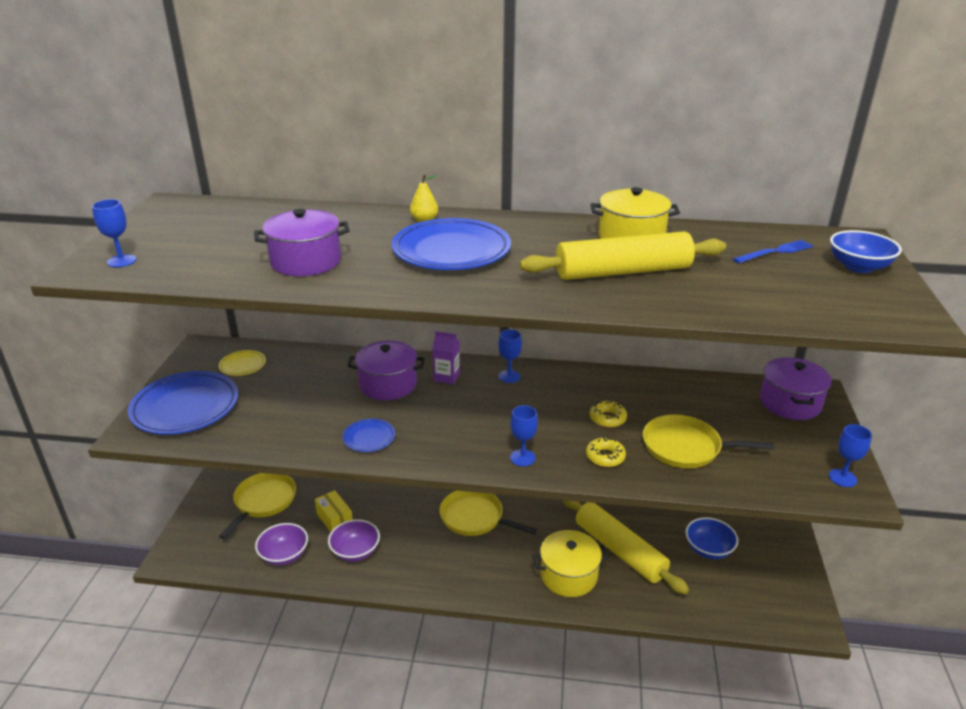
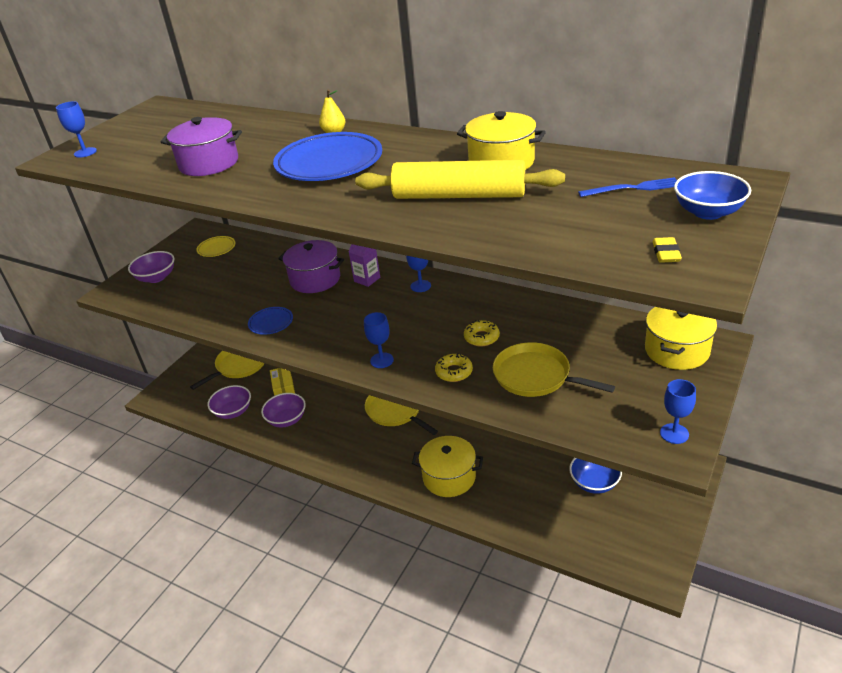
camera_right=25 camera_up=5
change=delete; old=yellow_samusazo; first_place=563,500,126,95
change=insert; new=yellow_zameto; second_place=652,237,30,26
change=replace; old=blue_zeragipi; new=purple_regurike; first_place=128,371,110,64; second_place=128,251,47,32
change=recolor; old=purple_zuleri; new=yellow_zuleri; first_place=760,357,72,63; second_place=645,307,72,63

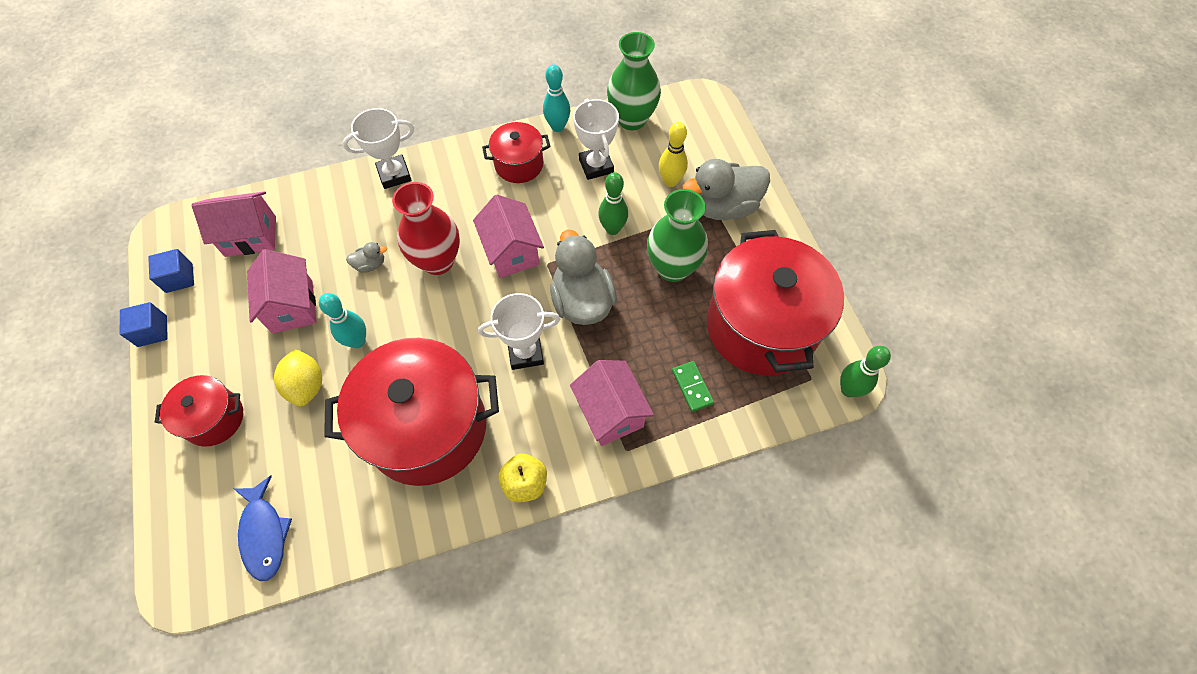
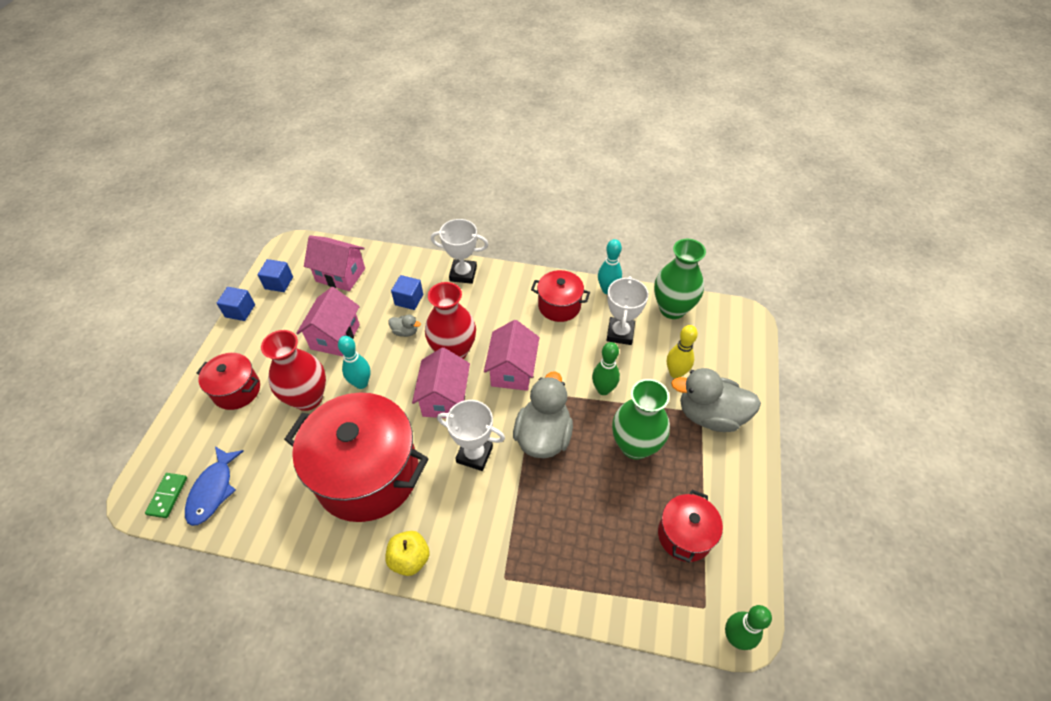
camera_right=30 camera_up=-10
change=insert; new=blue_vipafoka; second_place=391,275,32,35
change=move; old=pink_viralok; first_place=570,360,84,86; second_place=412,347,58,71
change=move; old=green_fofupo; first_place=672,361,42,51; second_place=145,473,42,45
change=replace; old=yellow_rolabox; new=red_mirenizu; first_place=274,349,48,57; second_place=261,330,65,81
change=resize; old=red_zuleri; first_place=707,230,137,146; second_place=658,490,65,73; factor=0.5

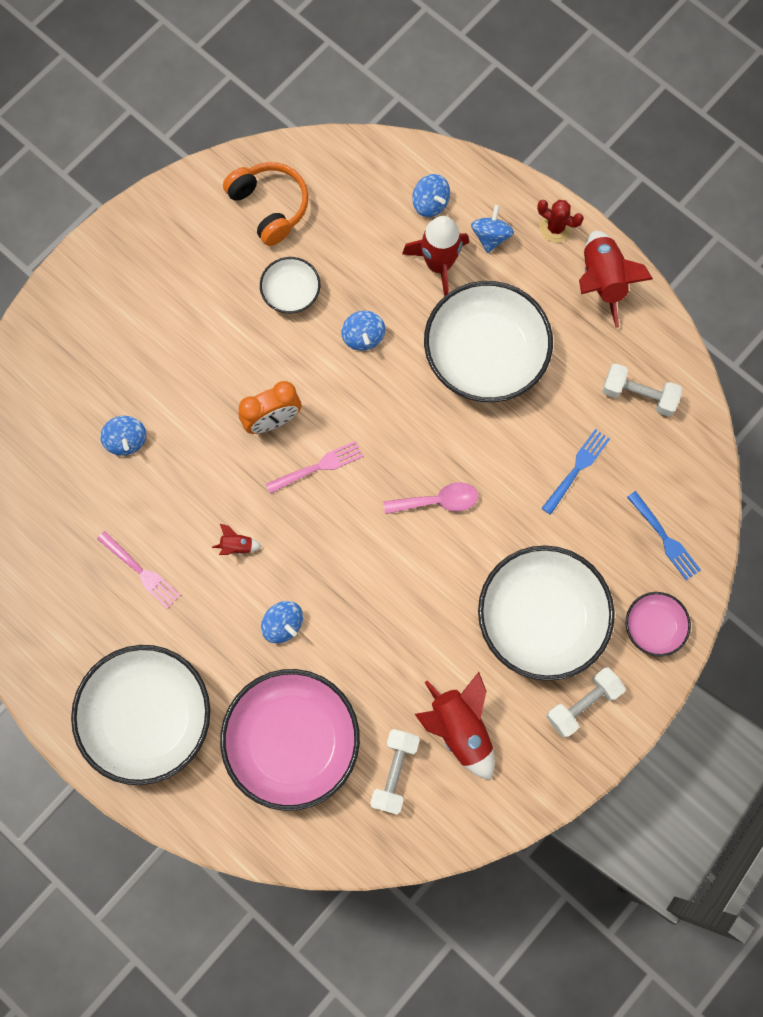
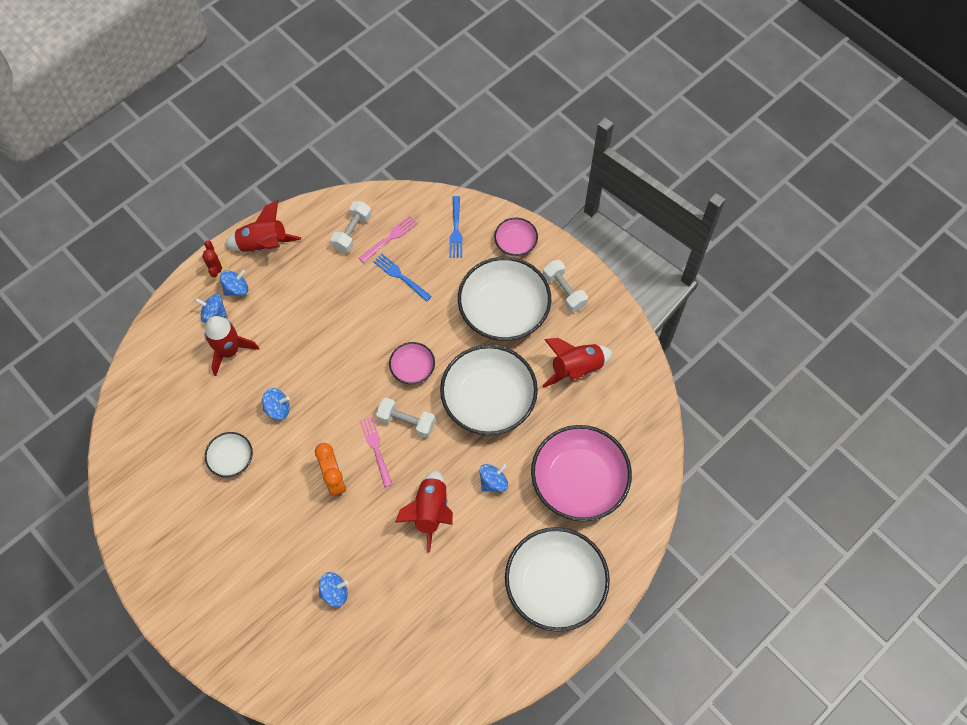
camera_right=-85 camera_up=-10
change=delete; old=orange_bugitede; first_place=223,162,85,84
change=move; old=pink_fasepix; first_place=97,531,84,78; second_place=359,215,59,48
change=move; old=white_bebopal; first_place=370,729,50,86; second_place=376,398,59,40
change=move; old=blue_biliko; first_place=412,174,38,43; second_place=220,270,28,26
change=move; old=white_regurike; first_place=424,281,129,121; second_place=440,345,98,90
change=replace; old=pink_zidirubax; new=pink_regurike; first_place=384,482,94,32; second_place=389,342,46,42
change=rotate; old=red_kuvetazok; first_place=537,200,47,43; second_place=202,240,26,41; degrees=-45
change=rotate; old=blue_fasepix; first_place=627,491,74,90; second_place=450,196,12,61; degrees=120
change=resize; old=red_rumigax; first_place=212,524,50,31; second_place=395,470,58,83; factor=2.24

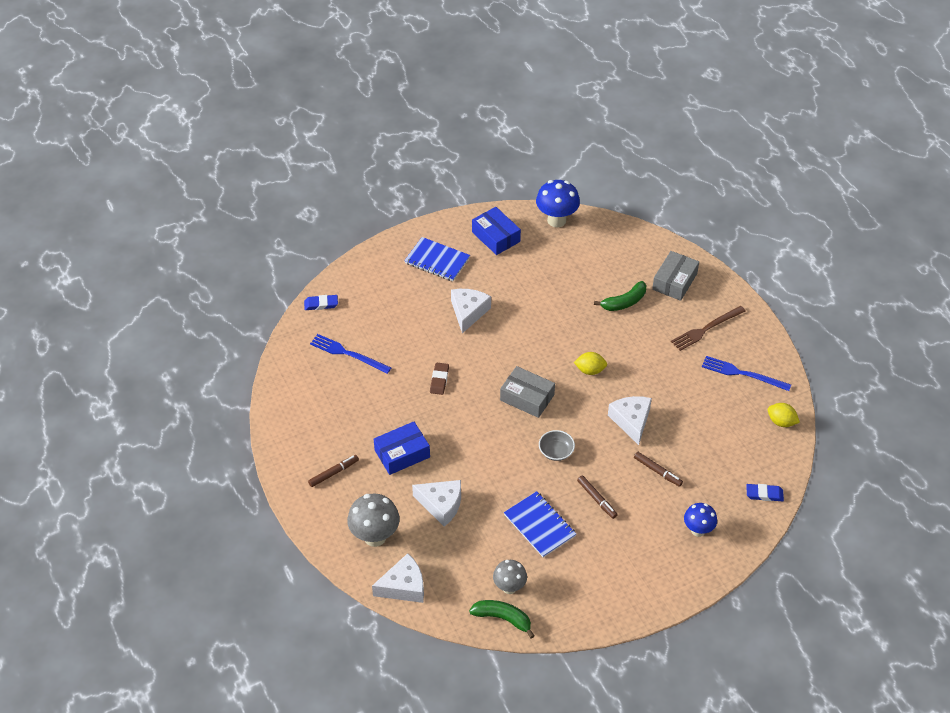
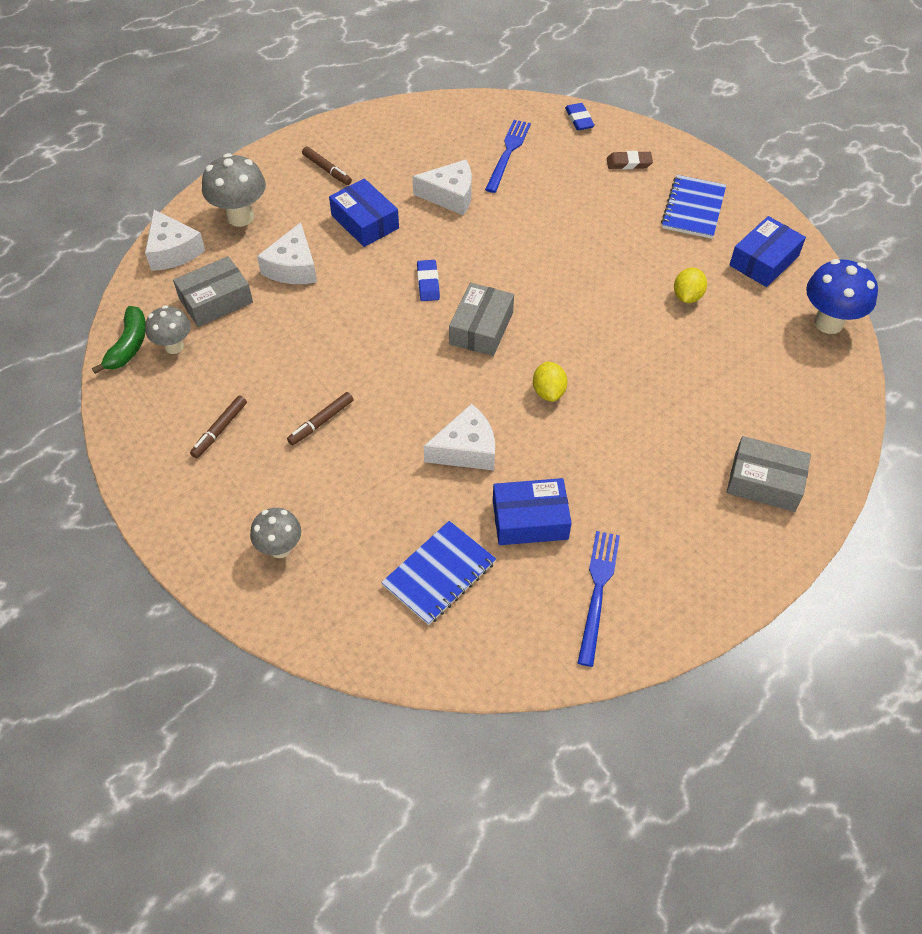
camera_right=80 camera_up=5
change=delete; old=grey_regurike; first_place=539,430,36,31
change=delete; old=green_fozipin; first_place=594,281,52,30
change=delete; old=brown_fasepix; first_place=671,306,75,45
change=insert; new=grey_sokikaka; second_place=173,256,80,71
change=insert; new=blue_sokikaka; second_place=493,478,79,67
change=move; old=brown_zameto; first_place=430,363,19,32; second_place=607,151,46,18
change=move; old=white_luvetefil; first_place=451,289,40,44; second_place=412,160,60,55
change=move; old=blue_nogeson; first_place=504,491,72,66; second_place=381,521,115,104
change=move; old=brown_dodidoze; first_place=634,452,49,35; second_place=190,396,57,62
change=move; old=blue_zameto; first_place=746,484,38,17; second_place=417,260,23,41
change=move; old=yellow_rolabox; first_place=768,403,32,24; second_place=674,267,33,36
change=recolor; old=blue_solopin; new=grey_solopin; first_place=684,503,33,34; second_place=250,508,51,50

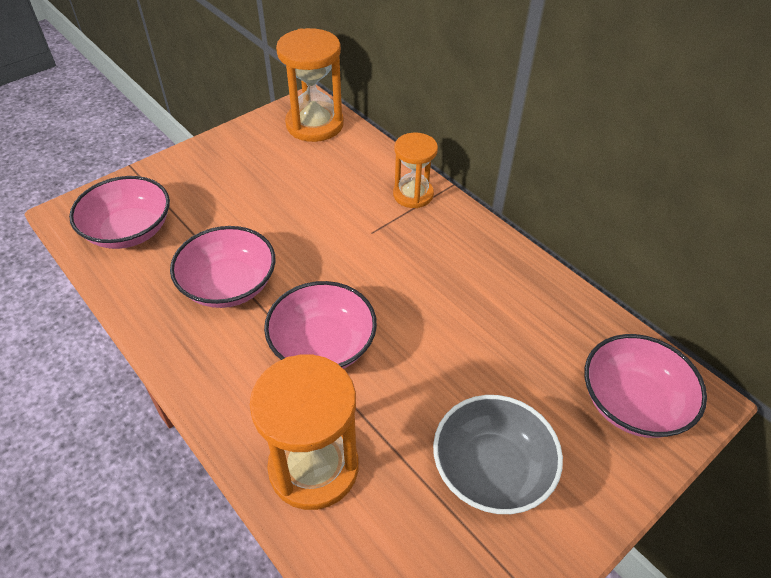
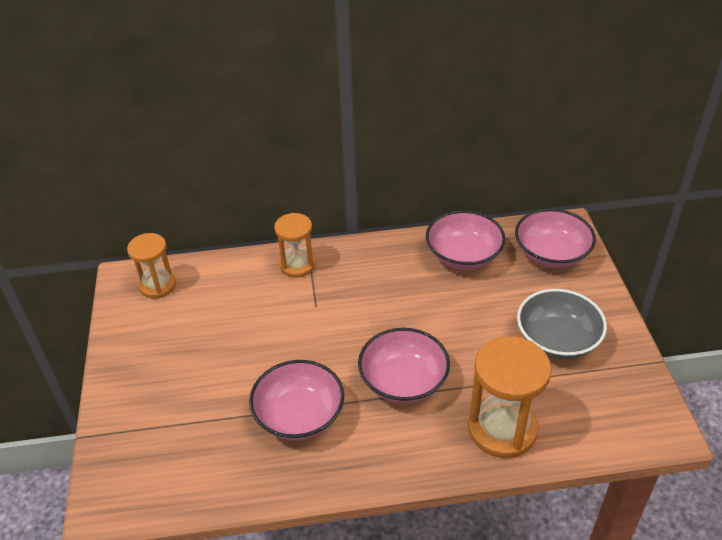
camera_right=-55 camera_up=-5
change=move; old=pink_regurike; first_place=69,176,101,73; second_place=426,210,79,60
change=resize; old=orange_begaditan; first_place=276,28,68,114; second_place=127,233,49,65; factor=0.63

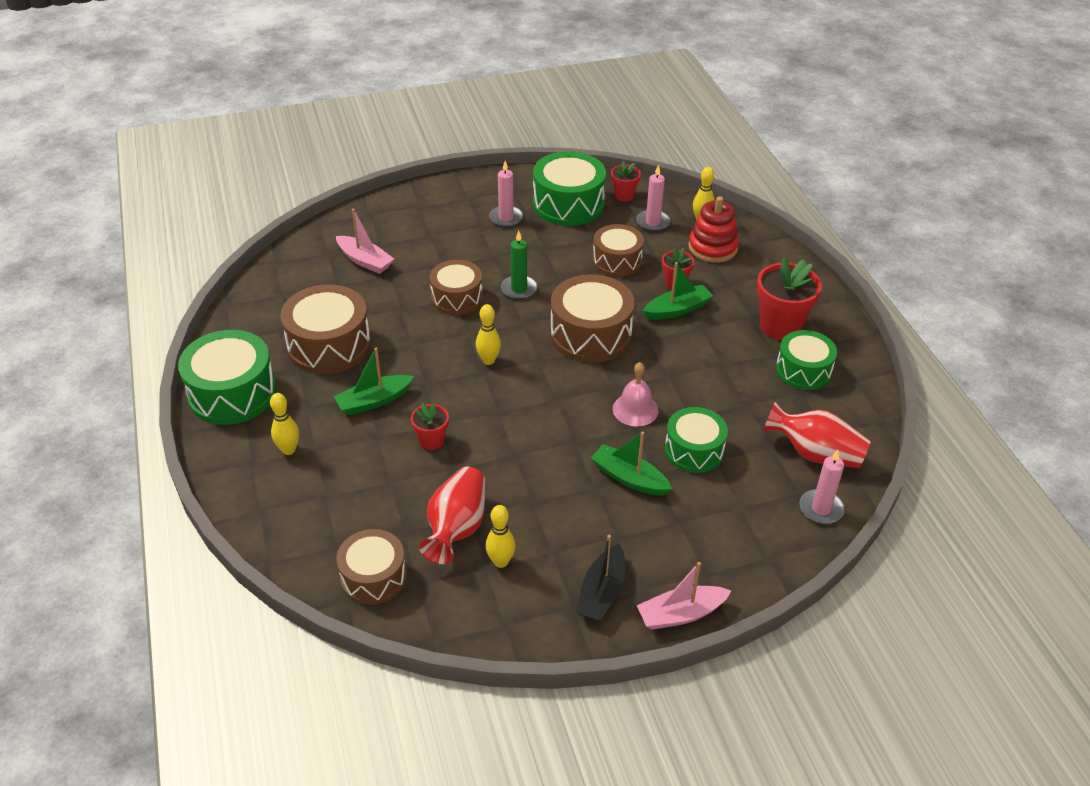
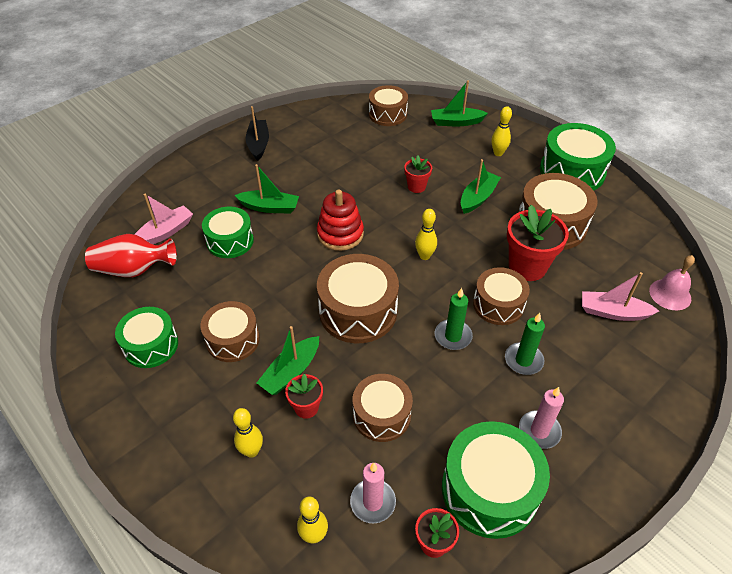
camera_right=155 camera_up=5
change=delete; old=red_mirenizu; first_place=419,467,67,97
change=delete; old=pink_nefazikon; first_place=800,450,45,74
change=insert; new=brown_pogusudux; second_place=201,301,59,61
change=insert; new=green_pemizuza; second_place=431,80,57,46
change=insert; new=green_nefazikon; second_place=505,313,40,62
change=move; old=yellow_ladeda; first_place=486,505,29,63; second_place=233,408,30,50
change=move; old=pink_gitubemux; first_place=613,362,45,64; second_place=649,255,46,55
change=move; old=pink_pemizuza; first_place=637,562,94,68; second_place=134,194,59,50
change=move; old=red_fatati; first_place=688,196,51,67; second_place=317,189,47,62
change=move; old=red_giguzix; first_place=757,257,65,83; second_place=507,205,62,76

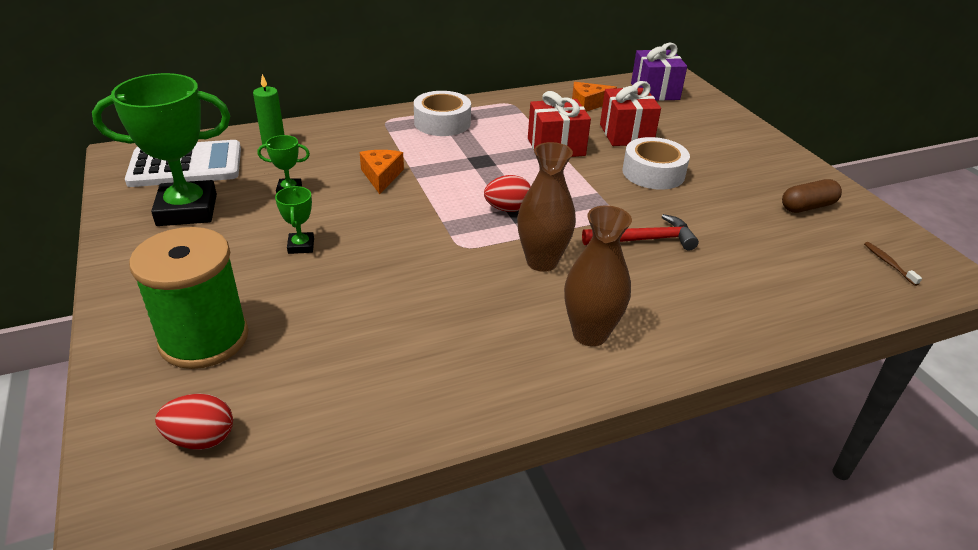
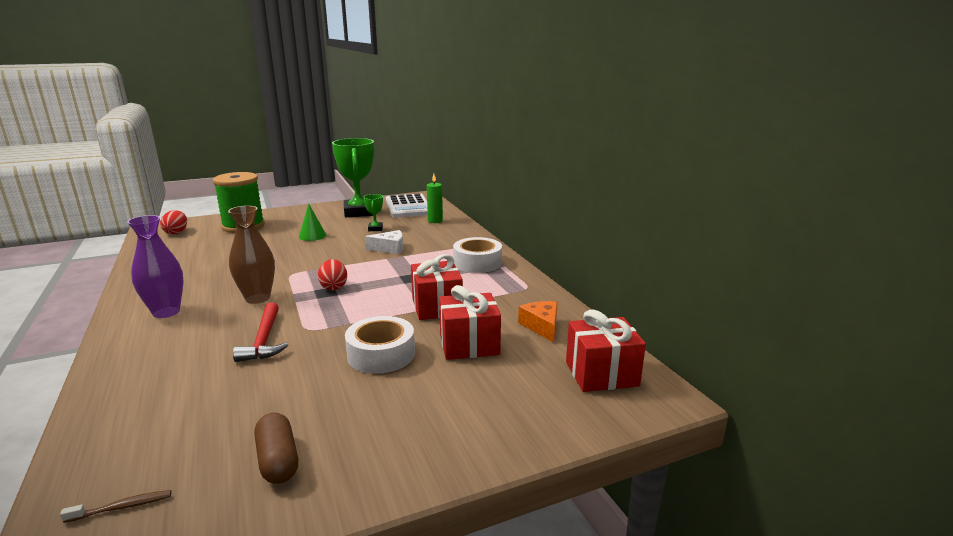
camera_right=90 camera_up=-15
change=replace; old=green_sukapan; new=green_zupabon; first_place=275,186,39,68; second_place=299,203,27,38
change=recolor; old=orange_luvetefil; new=white_luvetefil; first_place=360,150,44,44; second_place=365,230,38,24
change=recolor; old=brown_mirenizu; new=purple_mirenizu; first_place=564,205,68,141; second_place=127,215,57,103
change=recolor; old=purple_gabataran; new=red_gabataran; first_place=631,43,56,58; second_place=566,309,80,83

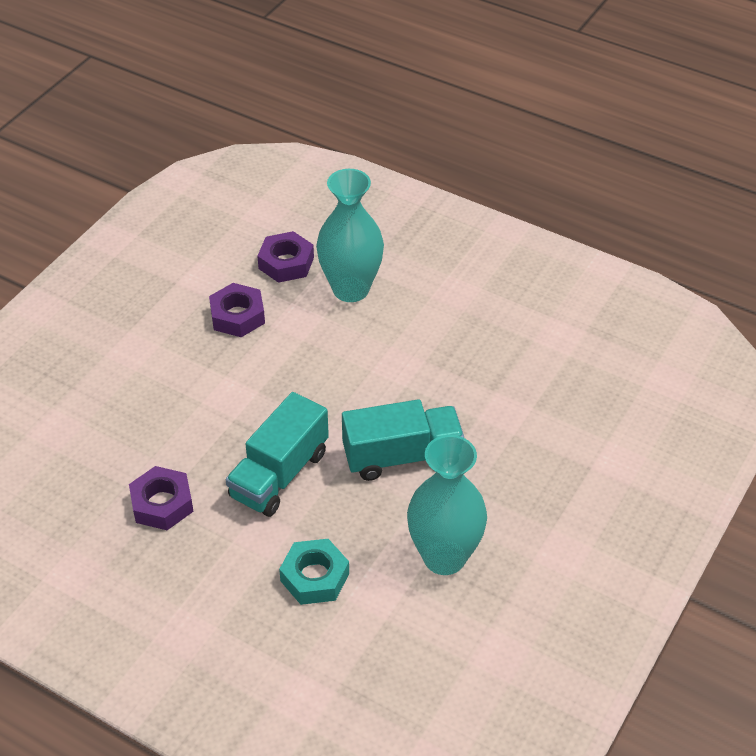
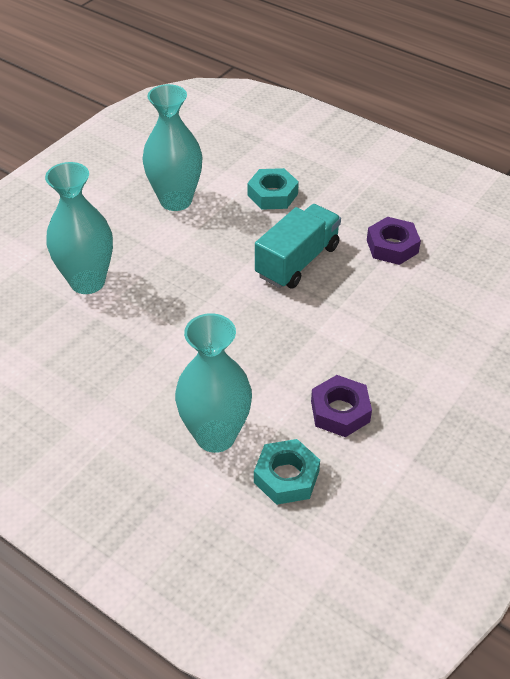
camera_right=-175 camera_up=0
change=delete; old=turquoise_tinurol; first_place=342,399,122,82
change=insert; new=turquoise_mirenizu; second_place=45,162,68,132
change=recolor; old=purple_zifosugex; new=turquoise_zifosugex; first_place=258,231,56,52; second_place=254,439,66,66

